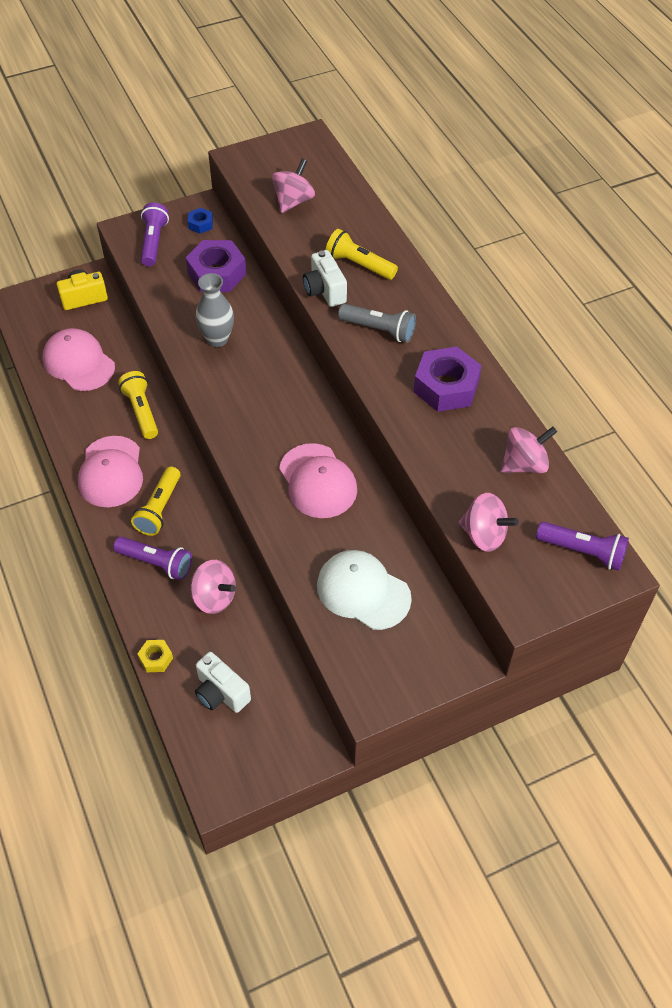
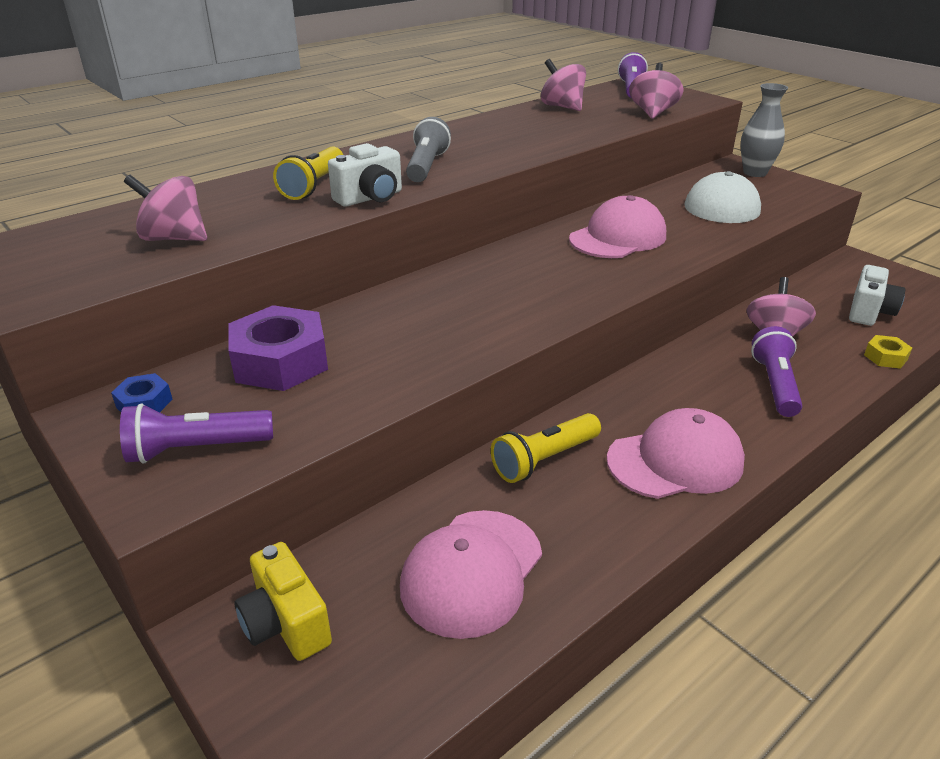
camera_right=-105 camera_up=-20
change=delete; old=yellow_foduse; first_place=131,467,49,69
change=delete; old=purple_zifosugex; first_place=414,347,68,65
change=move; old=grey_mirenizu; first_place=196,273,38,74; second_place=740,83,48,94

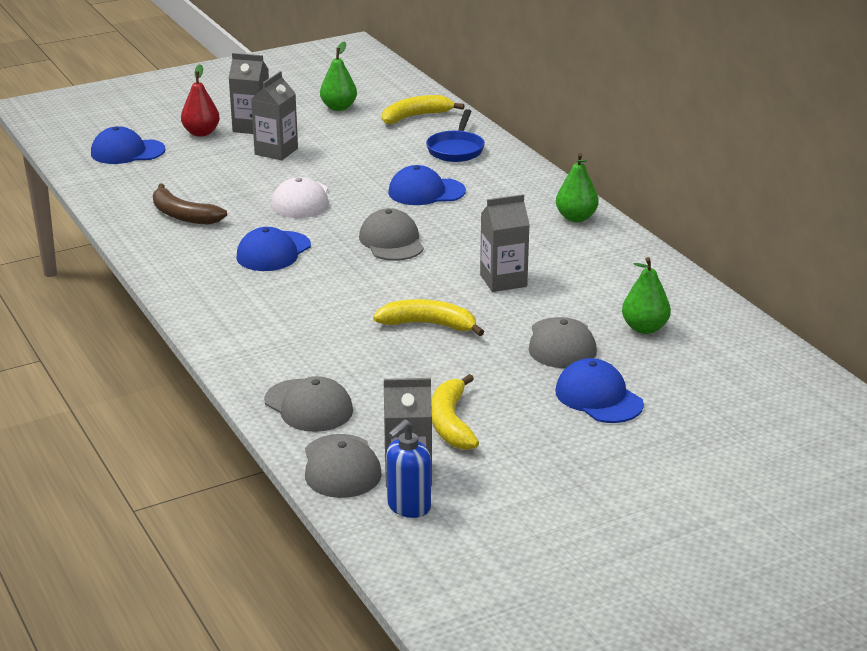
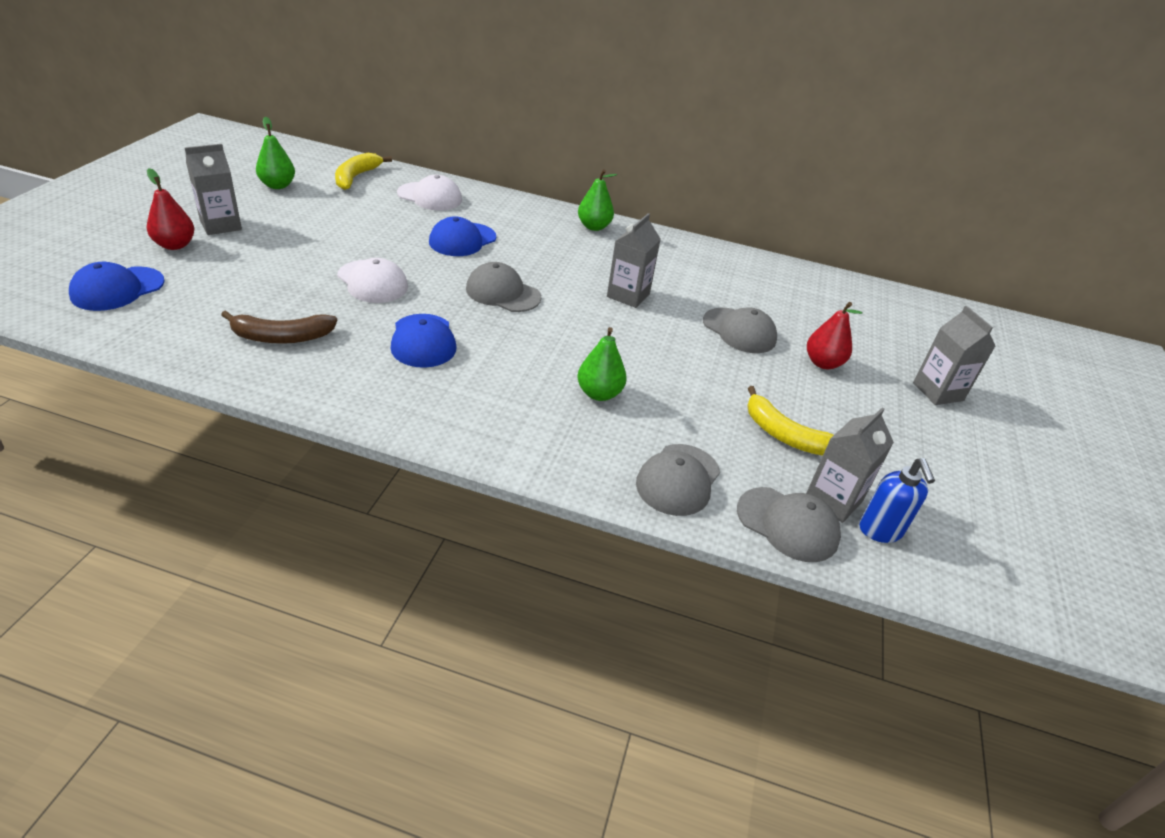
camera_right=-50 camera_up=10
change=delete; old=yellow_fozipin; first_place=373,299,111,37
change=move; old=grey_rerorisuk; first_place=251,71,47,89; second_place=913,306,83,99
change=move; old=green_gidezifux; first_place=622,257,49,77; second_place=577,327,50,74
change=replace; old=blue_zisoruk; new=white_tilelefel; first_place=426,109,59,53; second_place=397,175,65,35
change=replace; old=blue_tilelefel; new=red_gidezifux; first_place=555,358,89,65; second_place=807,302,56,67
change=rotate; old=grey_tilelefel; first_place=264,376,89,56; second_place=636,444,84,72; degrees=120

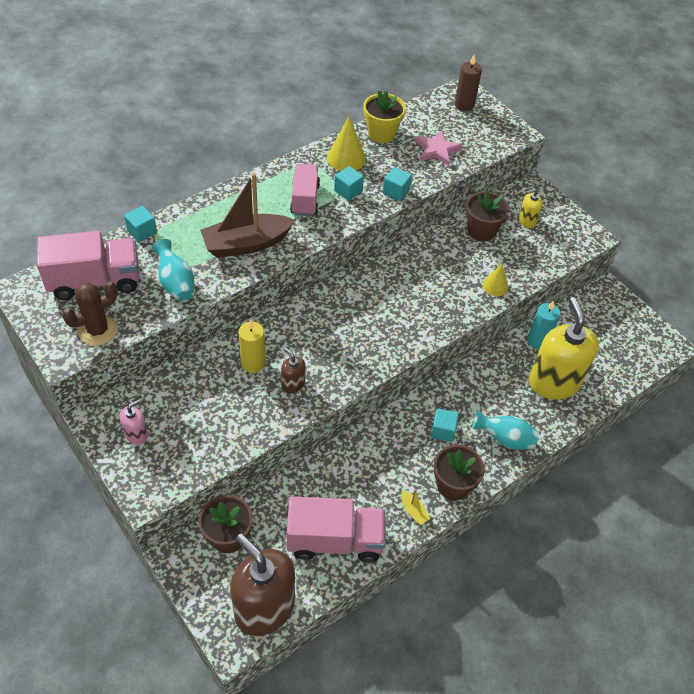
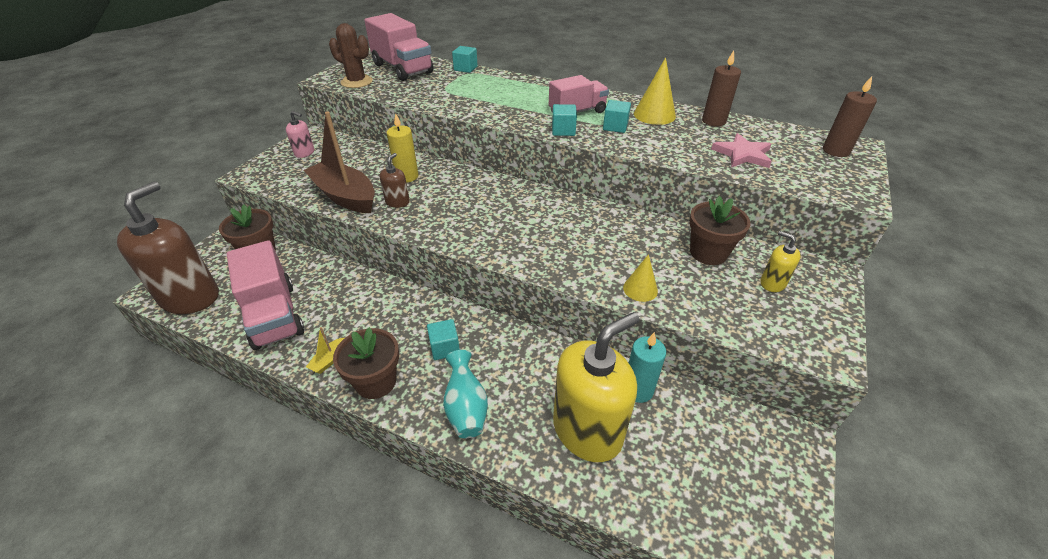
camera_right=65 camera_up=-10
change=delete; old=turquoise_mirenizu; first_place=152,239,42,63
change=move; old=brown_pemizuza; first_place=200,173,95,85; second_place=304,111,71,102
change=move; old=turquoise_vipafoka; first_place=383,167,29,34; second_place=552,104,25,32
change=replace; old=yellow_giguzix; new=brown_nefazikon; first_place=363,91,43,52; second_place=702,50,39,77

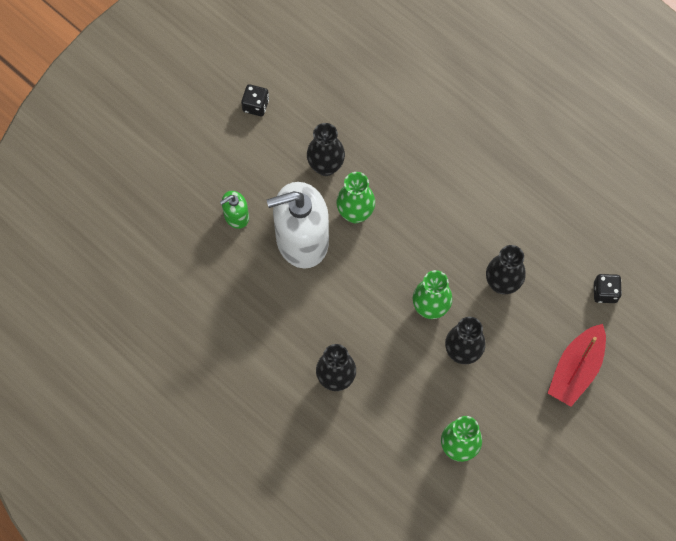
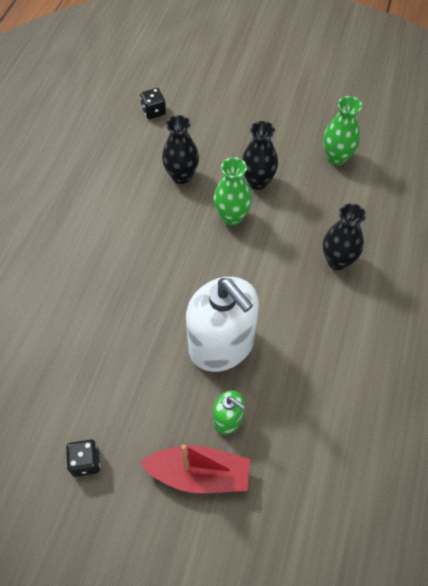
camera_right=-115 camera_up=-10
change=delete; old=black_mirenizu; first_place=307,123,38,53
change=delete; old=green_mirenizu; first_place=336,172,39,51
change=move; old=red_pemizuza; first_place=548,324,58,83; second_place=139,444,111,49

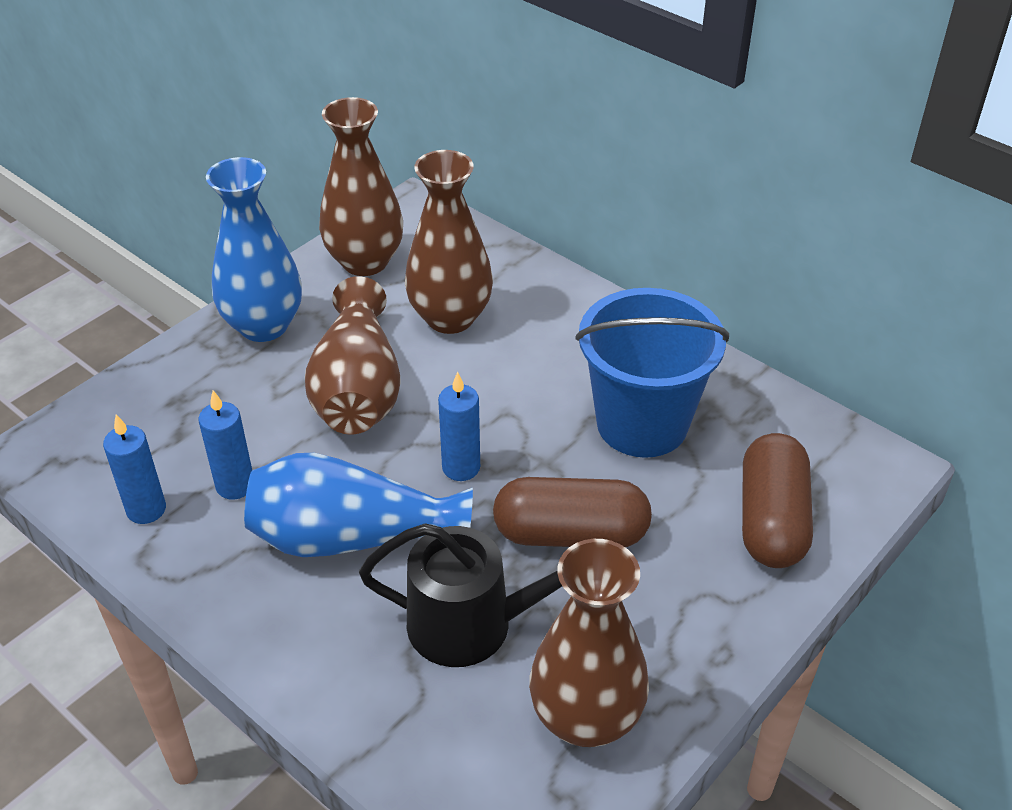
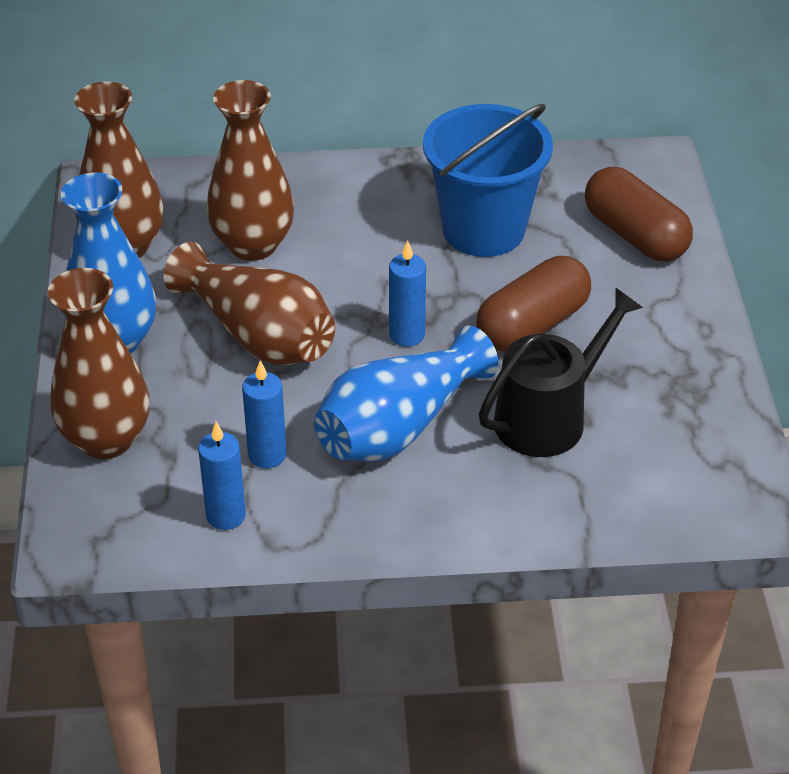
camera_right=-45 camera_up=0
change=move; old=brown_mirenizu; first_place=529,539,120,208; second_place=48,268,101,191

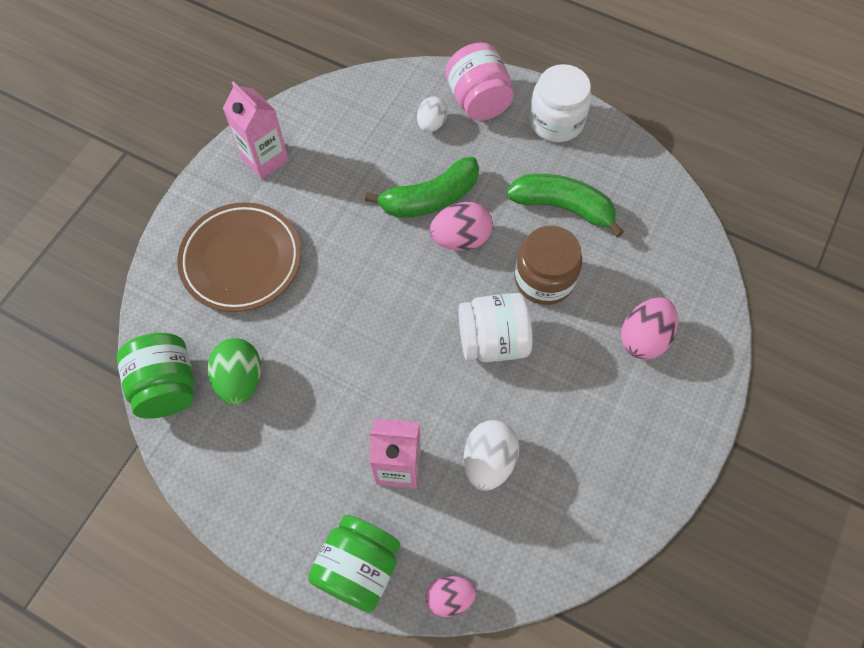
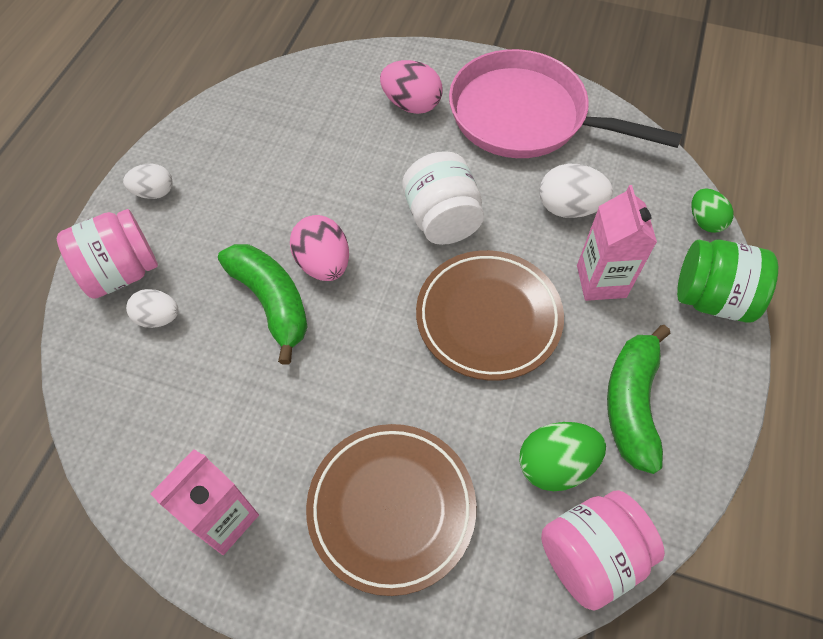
camera_right=-100 camera_up=-5
change=delete; old=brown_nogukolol; first_place=514,225,68,80
change=insert; new=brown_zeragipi; second_place=416,250,148,131
change=insert; new=pink_zisoruk; second_place=449,49,233,109
change=move; old=green_fozipin; first_place=506,174,118,63; second_place=607,325,63,149
change=replace; old=white_nogukolol; new=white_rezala; first_place=529,64,62,78; second_place=123,164,50,35
change=recolor; old=green_nogukolol; new=pink_nogukolol; first_place=117,333,77,86; second_place=541,490,124,120
change=recolor; old=pink_rezala; new=green_rezala; first_place=426,576,50,41; second_place=691,188,43,45

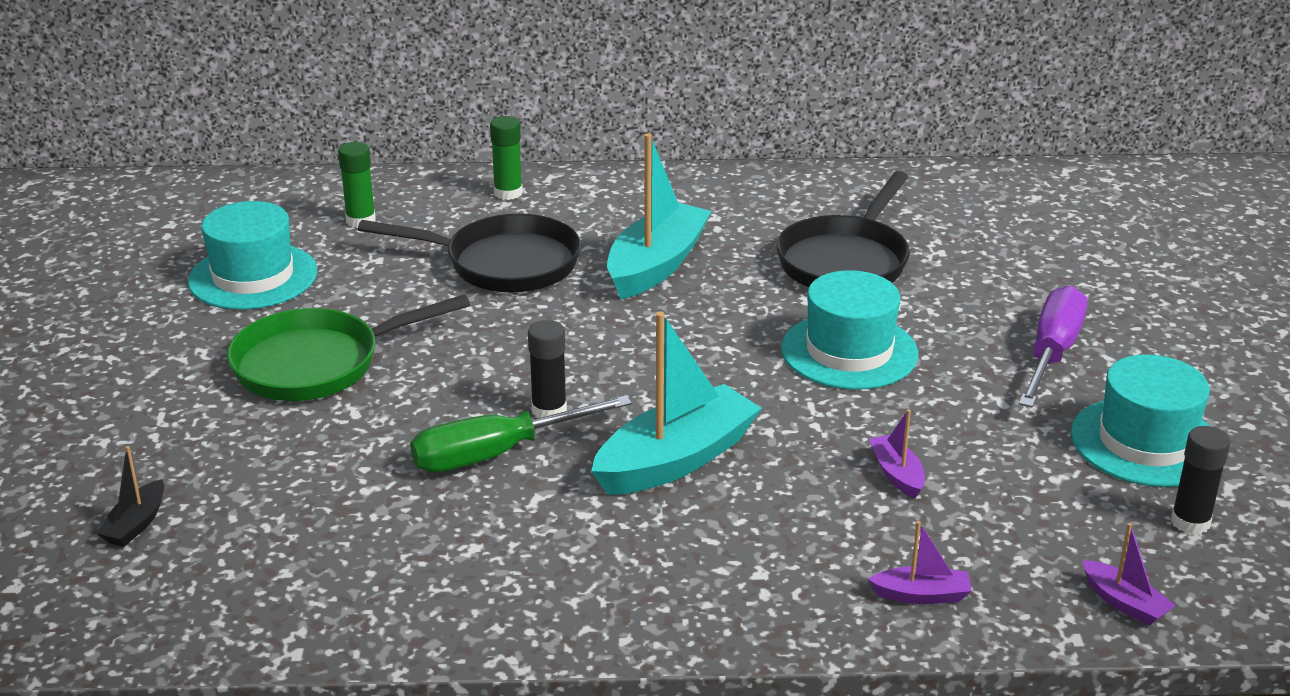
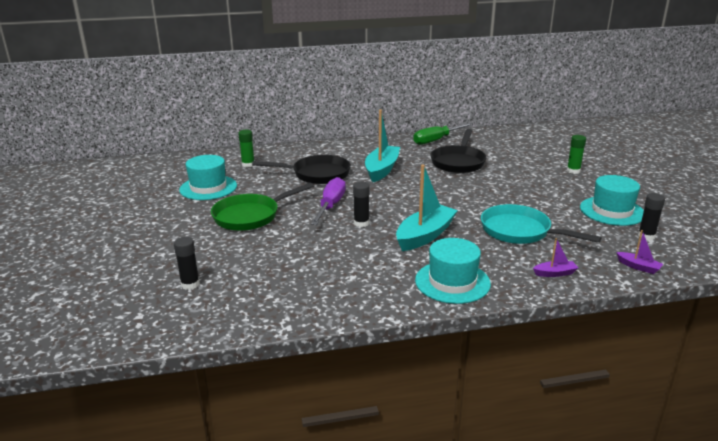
camera_right=-10 camera_up=-5
change=move; old=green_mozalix; first_place=410,395,222,77; second_place=413,123,60,22
change=move; old=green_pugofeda; first_place=490,116,33,84; second_place=567,135,19,39
change=move; old=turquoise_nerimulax; first_place=781,270,137,120; second_place=415,238,76,66
change=move; old=purple_mozalix; first_place=1019,285,68,122; second_place=311,177,35,48
change=replace; old=black_pemizuza; new=black_pugofeda; first_place=96,446,68,101; second_place=174,237,26,53
change=replace; old=purple_pemizuza; new=turquoise_zisoruk; first_place=869,410,56,88; second_place=481,204,121,40

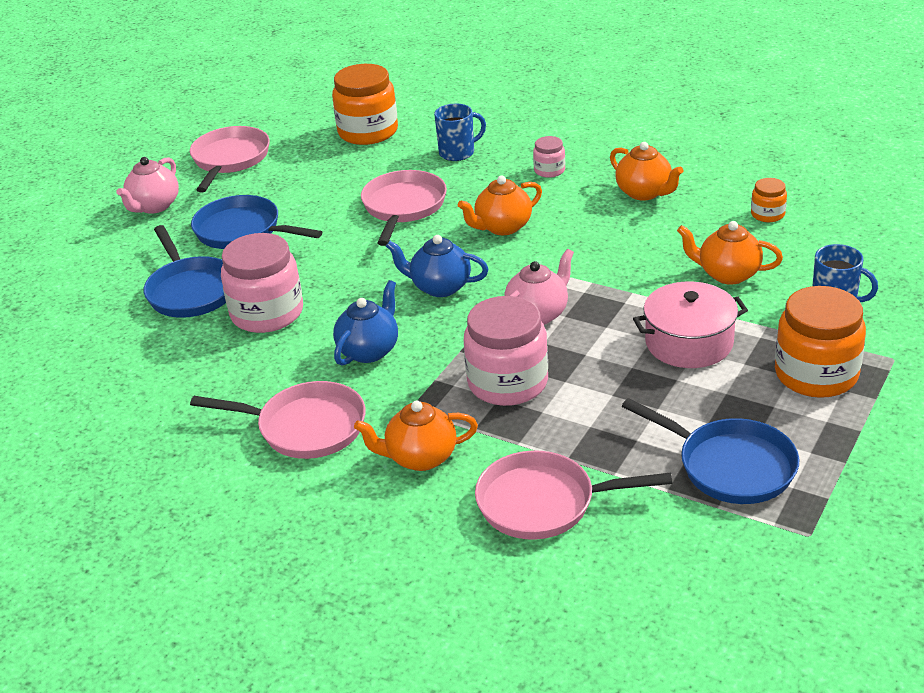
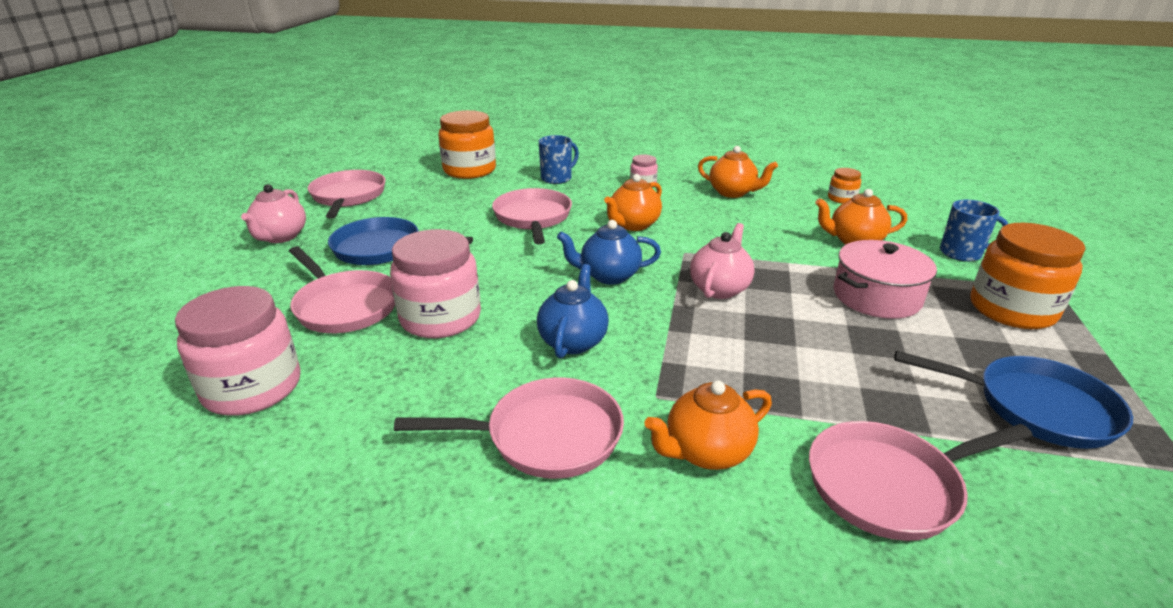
camera_right=-20 camera_up=-5
change=move; old=pink_nogukolol; first_place=464,296,84,110; second_place=175,286,126,130
change=recolor; old=blue_zisoruk; new=pink_zisoruk; first_place=144,225,82,93; second_place=289,246,106,87

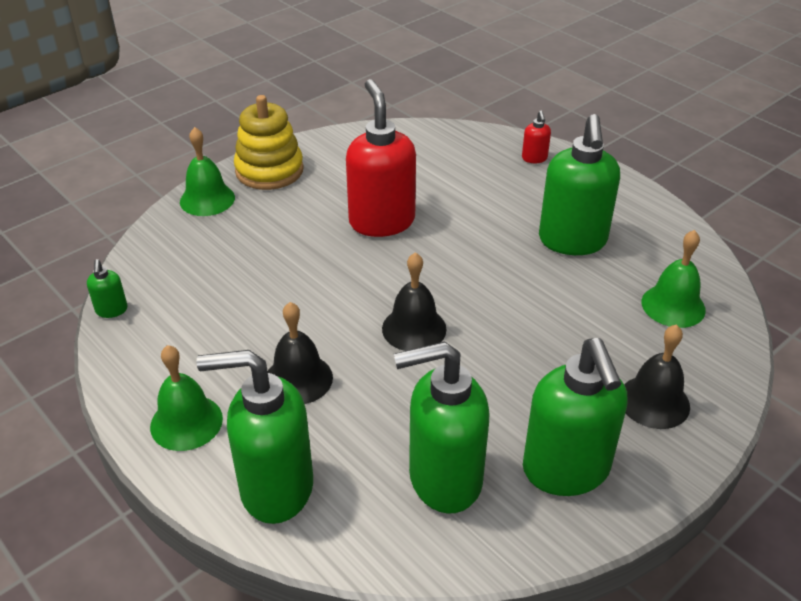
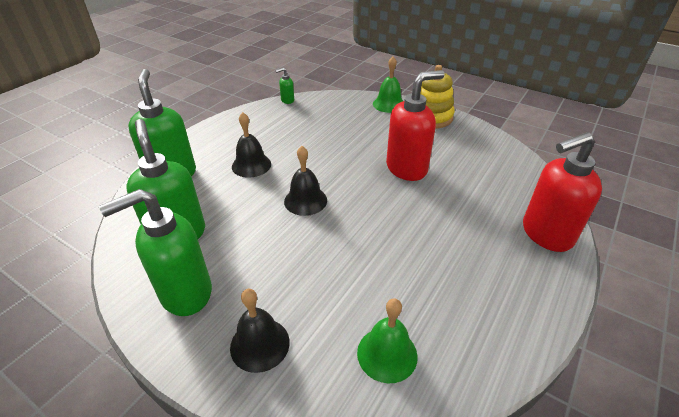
camera_right=75 camera_up=0
change=delete; old=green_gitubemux; first_place=150,345,73,106
change=delete; old=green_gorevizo; first_place=539,114,81,141
change=resize; old=red_gorevizo; first_place=522,111,29,52; second_place=523,132,79,120; factor=2.35

